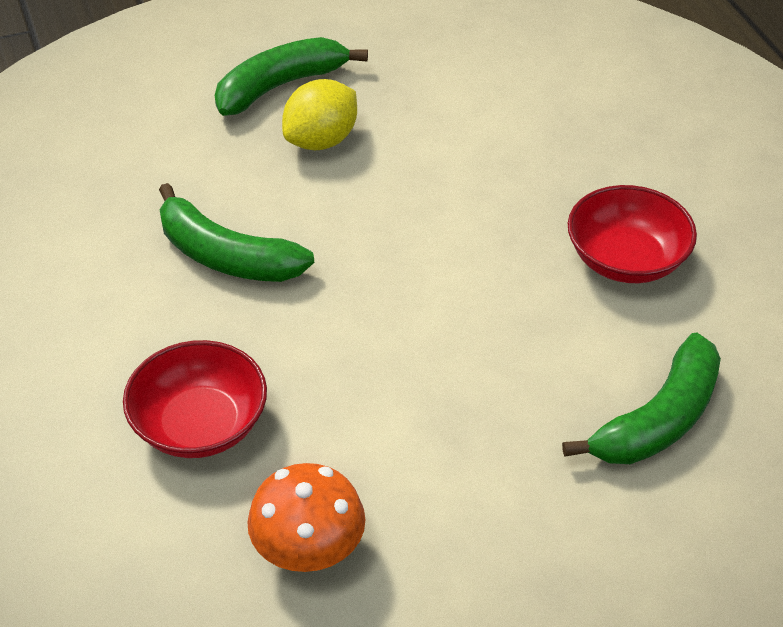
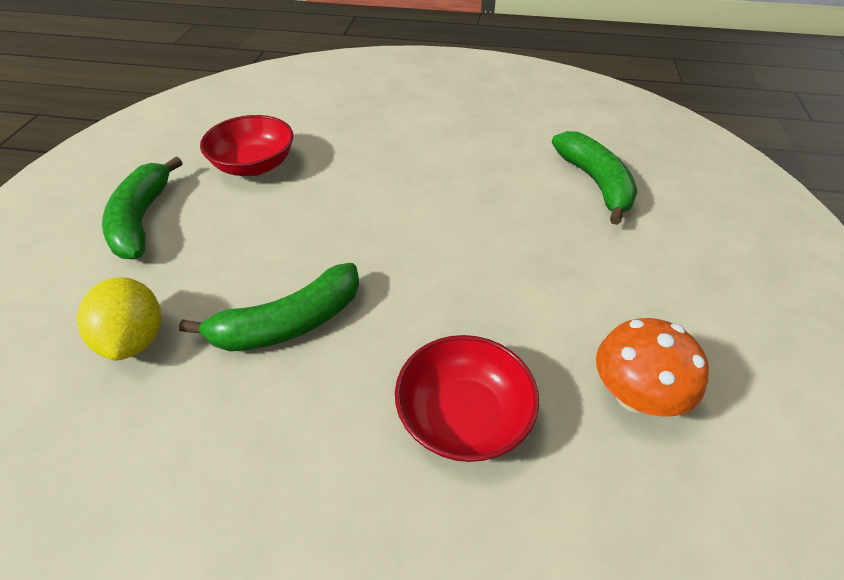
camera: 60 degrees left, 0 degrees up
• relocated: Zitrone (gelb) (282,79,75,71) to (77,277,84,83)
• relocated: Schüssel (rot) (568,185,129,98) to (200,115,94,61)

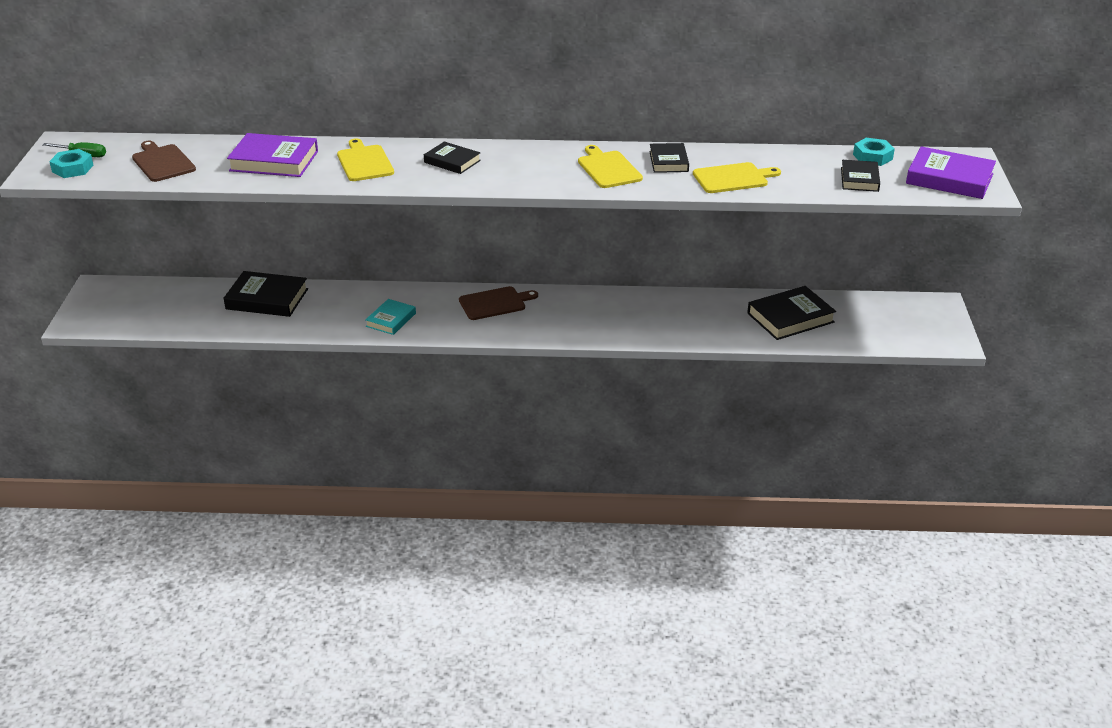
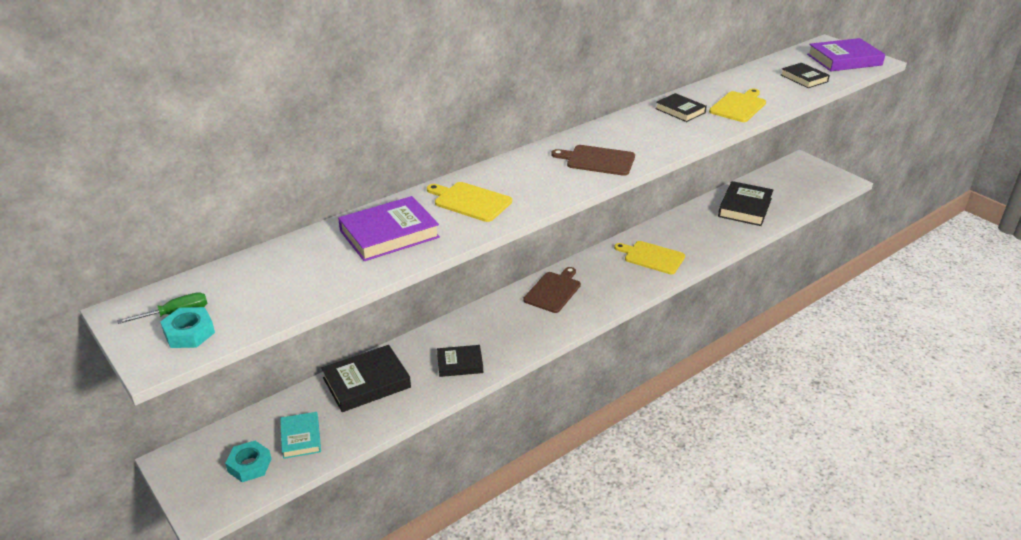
camera: 40 degrees left, 0 degrees up
• relocated: Sechskantmutter (türkis) (853,138,42,28) to (225,441,46,41)
• relocated: Buch (türkis) (365,299,51,36) to (280,412,41,47)
• relocated: Buch (schwarz) (424,142,57,32) to (437,345,46,32)
• relocated: Schneidebrett (braun) (132,141,64,41) to (551,145,84,31)
• relocated: Schneidebrett (gelb) (578,145,65,43) to (614,241,71,33)

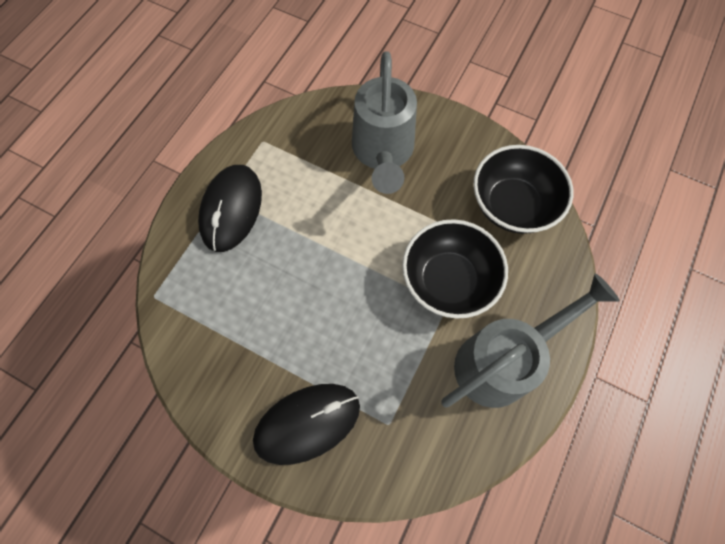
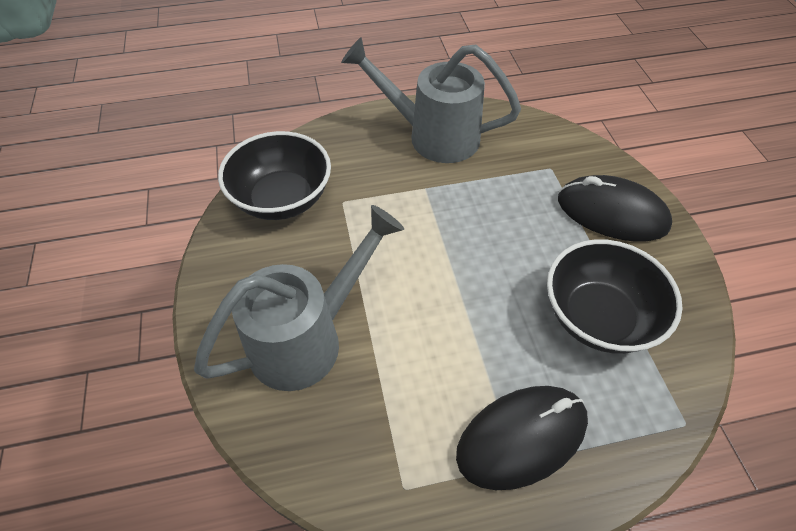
camera: 130 degrees left, 15 degrees down
• relocated: Schüssel (schwarz) (402,219,106,100) to (547,239,136,115)

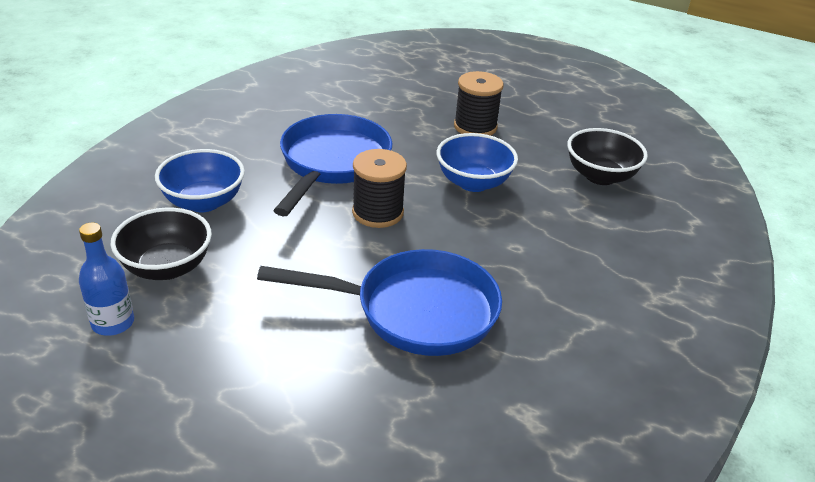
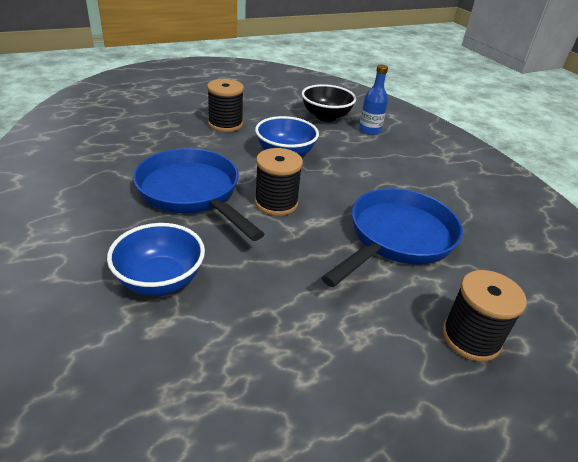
camera: 55 degrees left, 0 degrees up
• relocated: Flasche (blau) (79,223,55,113) to (359,65,29,70)
• appeared: Garnrolle (schwarz) (442,270,85,92)
• missing: Schüssel (schwarz) (110,208,102,72)

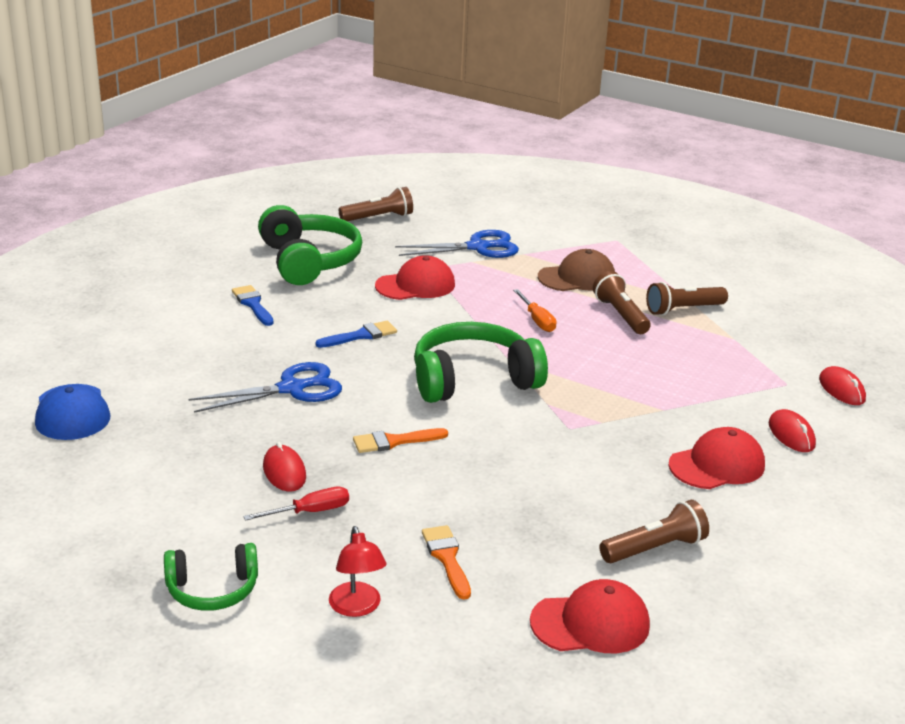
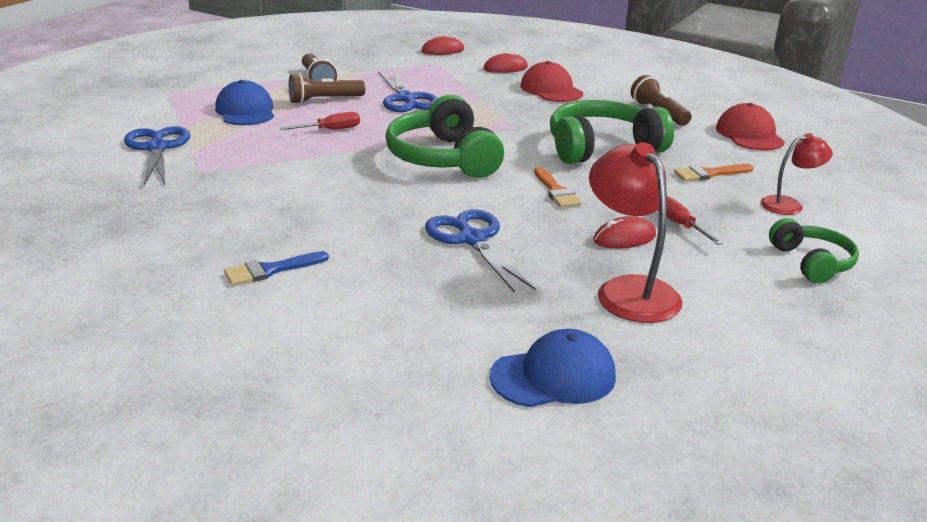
camera: 90 degrees left, 0 degrees up
• colour: Kappe (braun) (538,249,77,42) to Kappe (blau) (215,80,59,45)
• colour: Schraubenzieher (orange) (513,289,44,43) to Schraubenzieher (rot) (280,112,80,18)
• appeared: Schere (blau) (378,69,60,43)
• relocated: Kopfhörer (grün) (258,205,104,80) to (550,100,124,64)
• appeared: Lampe (rot) (589,142,94,181)
• missing: Pinsel (blau) (316,321,81,27)
• missing: Taschenlampe (braun) (339,187,74,34)
• missing: Kappe (rot) (375,255,80,45)

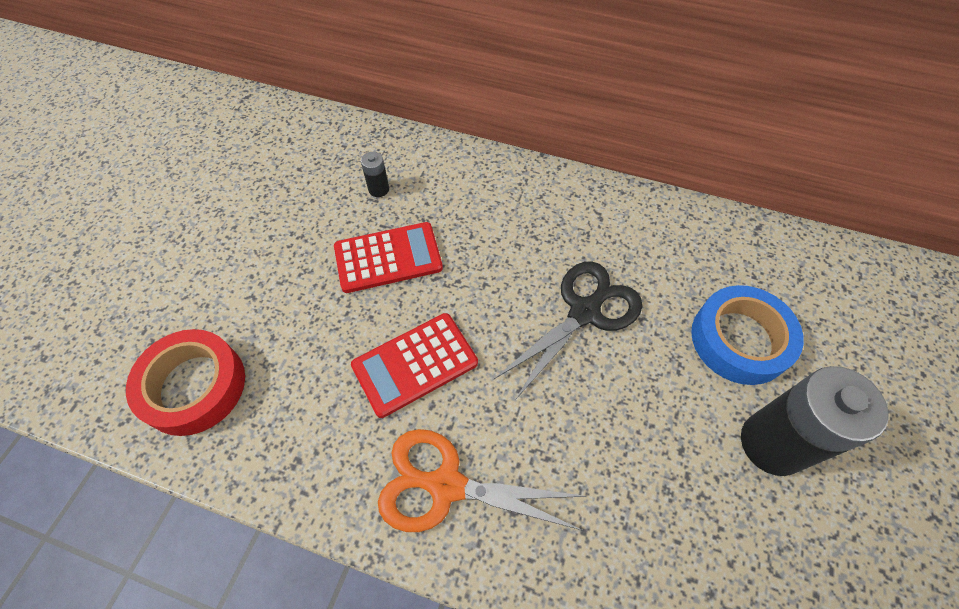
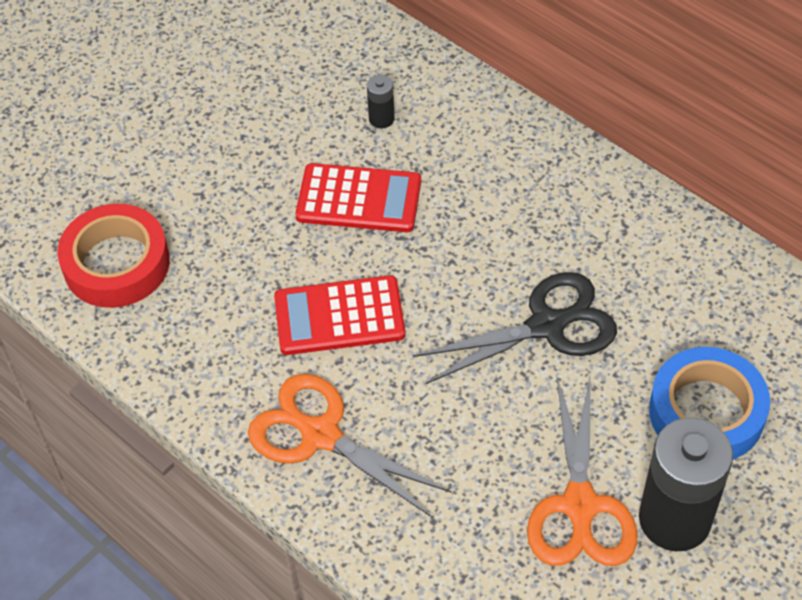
camera: 25 degrees right, 5 degrees down
• appeared: Schere (orange) (527,377,110,189)

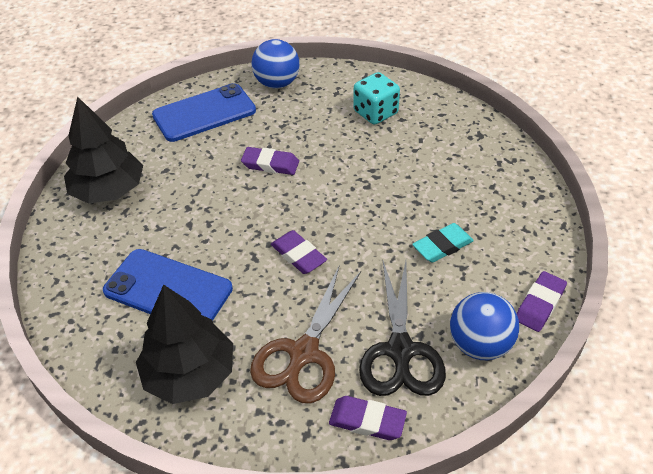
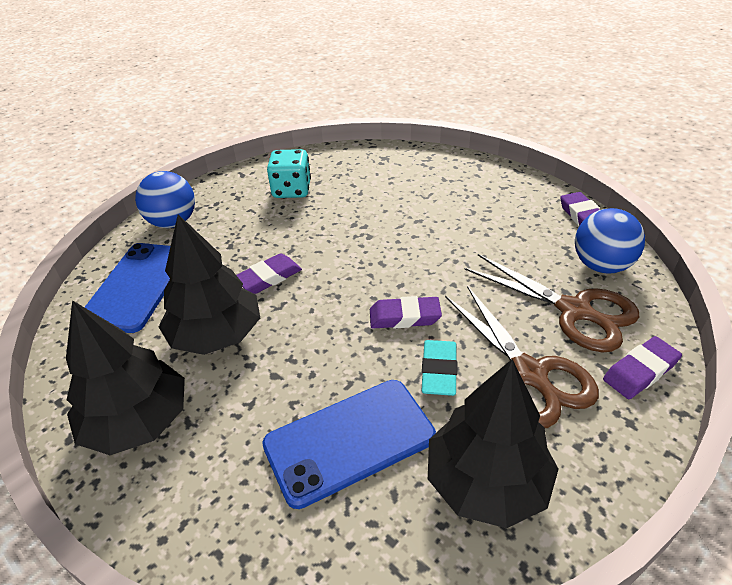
camera: 50 degrees left, 5 degrees down
• appeared: Baum (schwarz) (159,214,101,141)
• relocated: Radiergummi (türkis) (412,223,62,40) to (421,340,36,56)
• colour: Schere (schwarz) (359,261,87,135) to Schere (braun) (465,254,174,98)

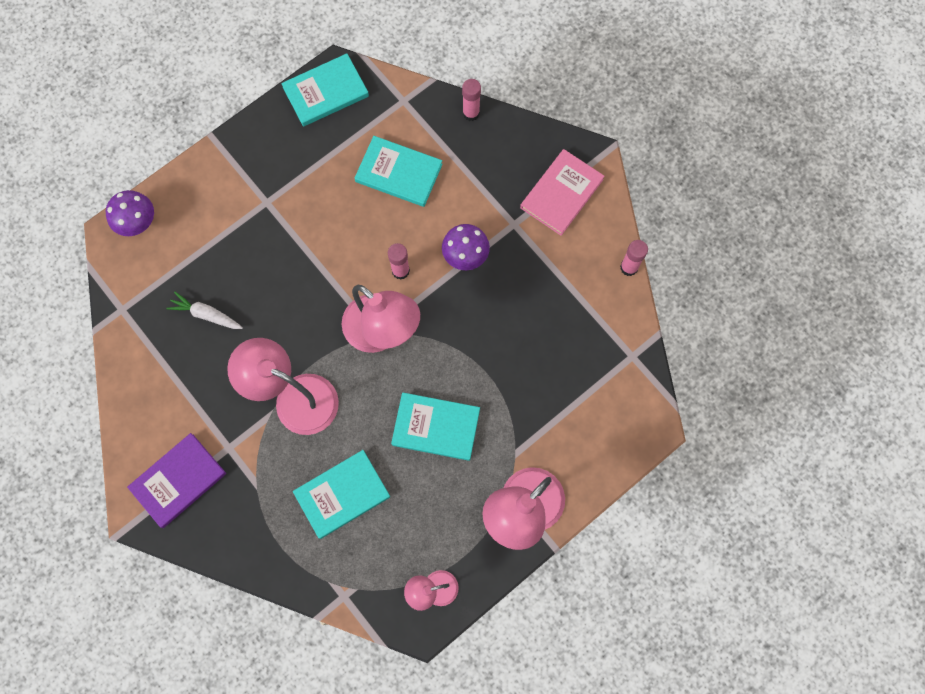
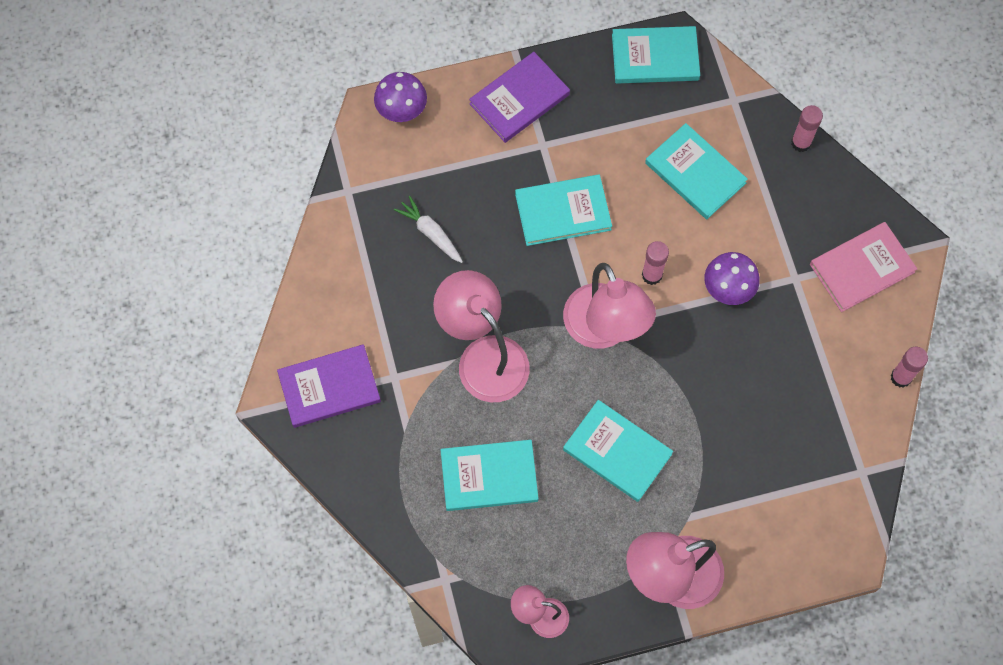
camera: 25 degrees right, 5 degrees down
• appeared: Buch (lila) (469,52,101,91)
• appeared: Buch (türkis) (515,174,97,72)

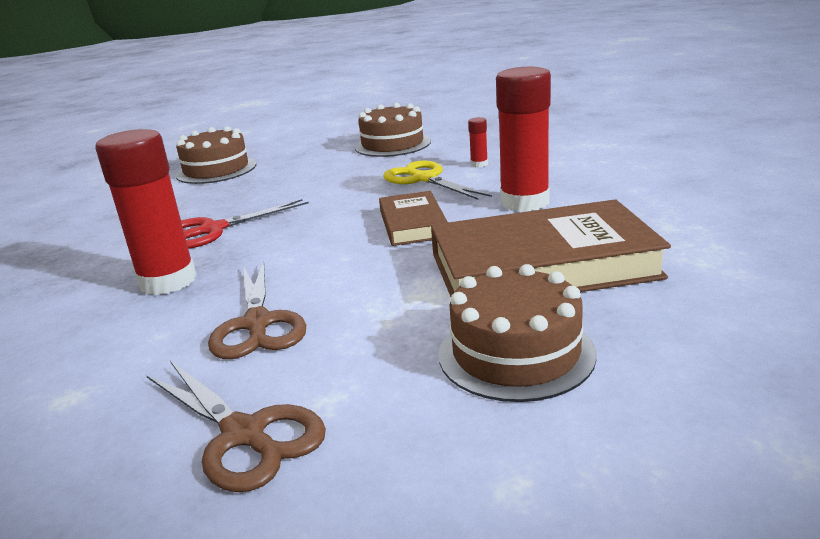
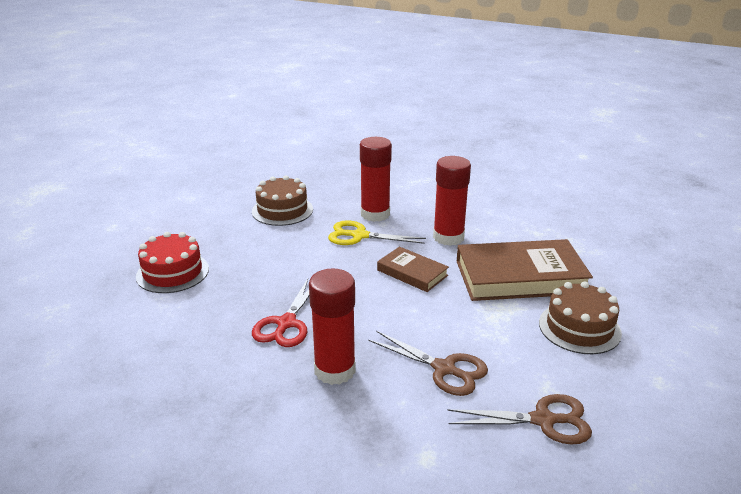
camera: 45 degrees left, 5 degrees up
• colour: Kuchen (braun) (176,126,80,58) to Kuchen (rot) (136,232,73,61)
• size: Klebestift (rot) (468,117,20,51) = (360,137,32,85) x2.39
• spun: Buch (braun) (431,199,240,98) = (457,239,136,62) 45 degrees clockwise

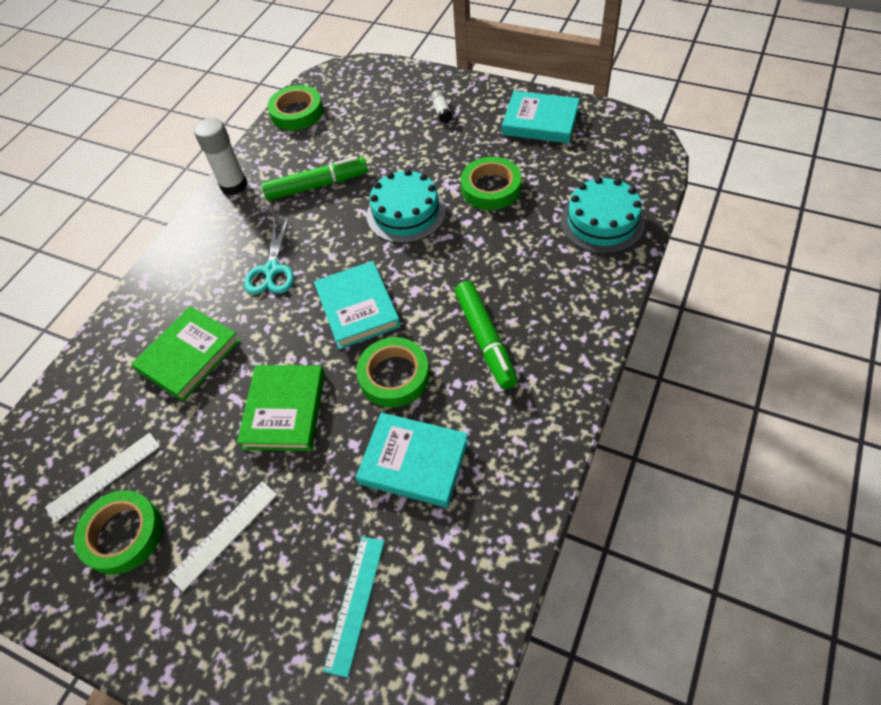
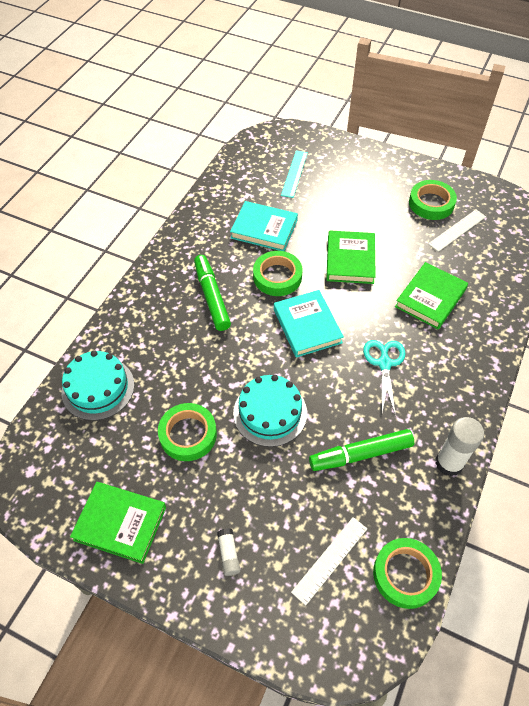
camera: 175 degrees right, 0 degrees up
• colour: Buch (türkis) (502,91,78,52) to Buch (grün) (70,482,96,82)
• relocated: Lineal (weiß) (168,482,109,110) to (291,517,76,89)

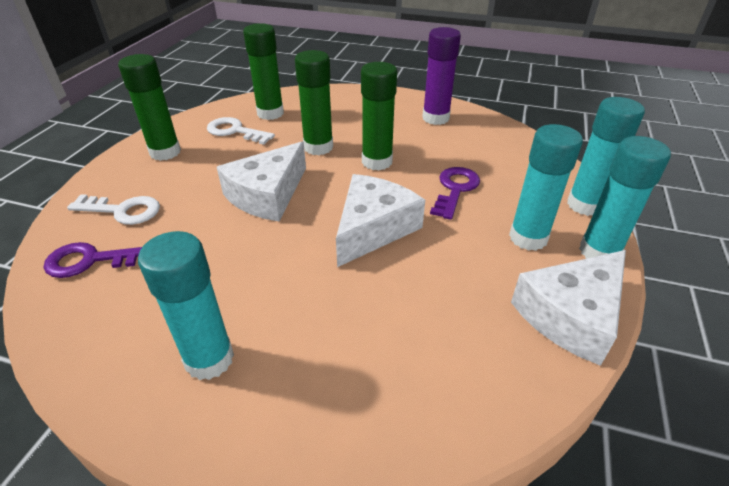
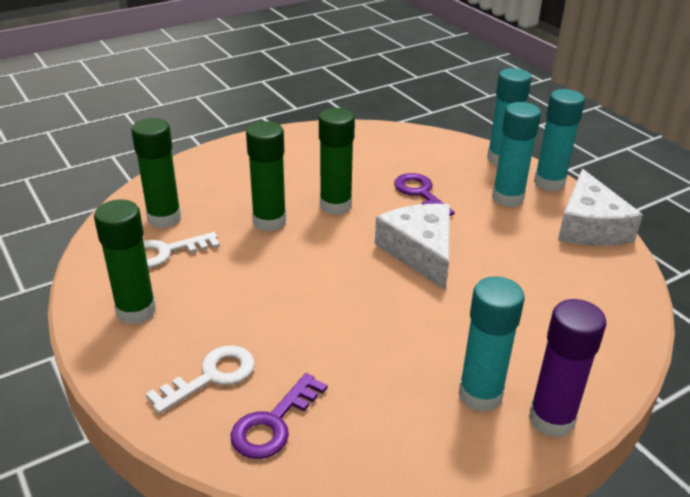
camera: 50 degrees left, 5 degrees down
• relocated: Klebestift (lila) (422,27,39,98) to (529,299,77,139)
• missing: Käse (weiß) (217,142,89,79)

